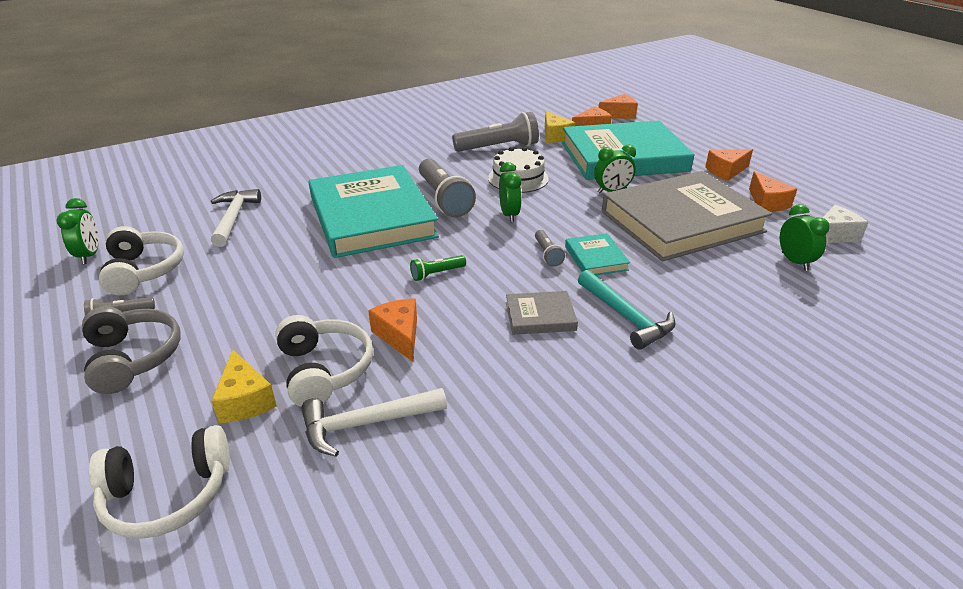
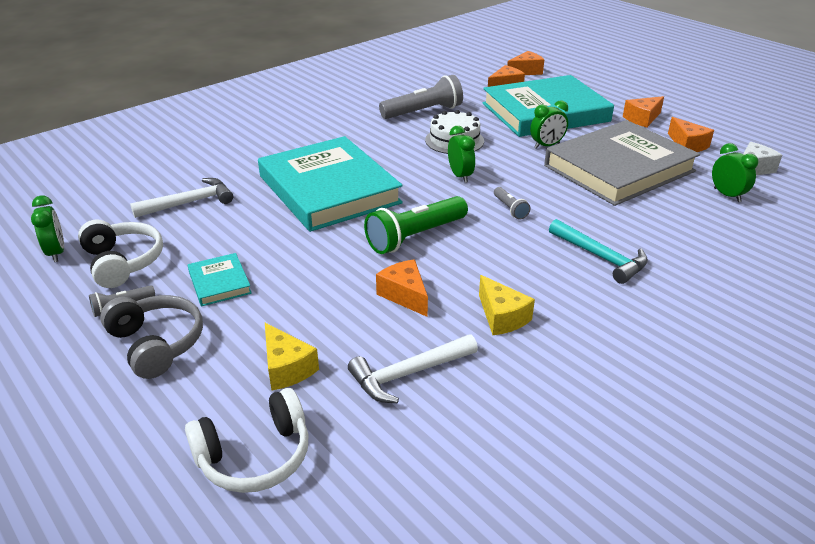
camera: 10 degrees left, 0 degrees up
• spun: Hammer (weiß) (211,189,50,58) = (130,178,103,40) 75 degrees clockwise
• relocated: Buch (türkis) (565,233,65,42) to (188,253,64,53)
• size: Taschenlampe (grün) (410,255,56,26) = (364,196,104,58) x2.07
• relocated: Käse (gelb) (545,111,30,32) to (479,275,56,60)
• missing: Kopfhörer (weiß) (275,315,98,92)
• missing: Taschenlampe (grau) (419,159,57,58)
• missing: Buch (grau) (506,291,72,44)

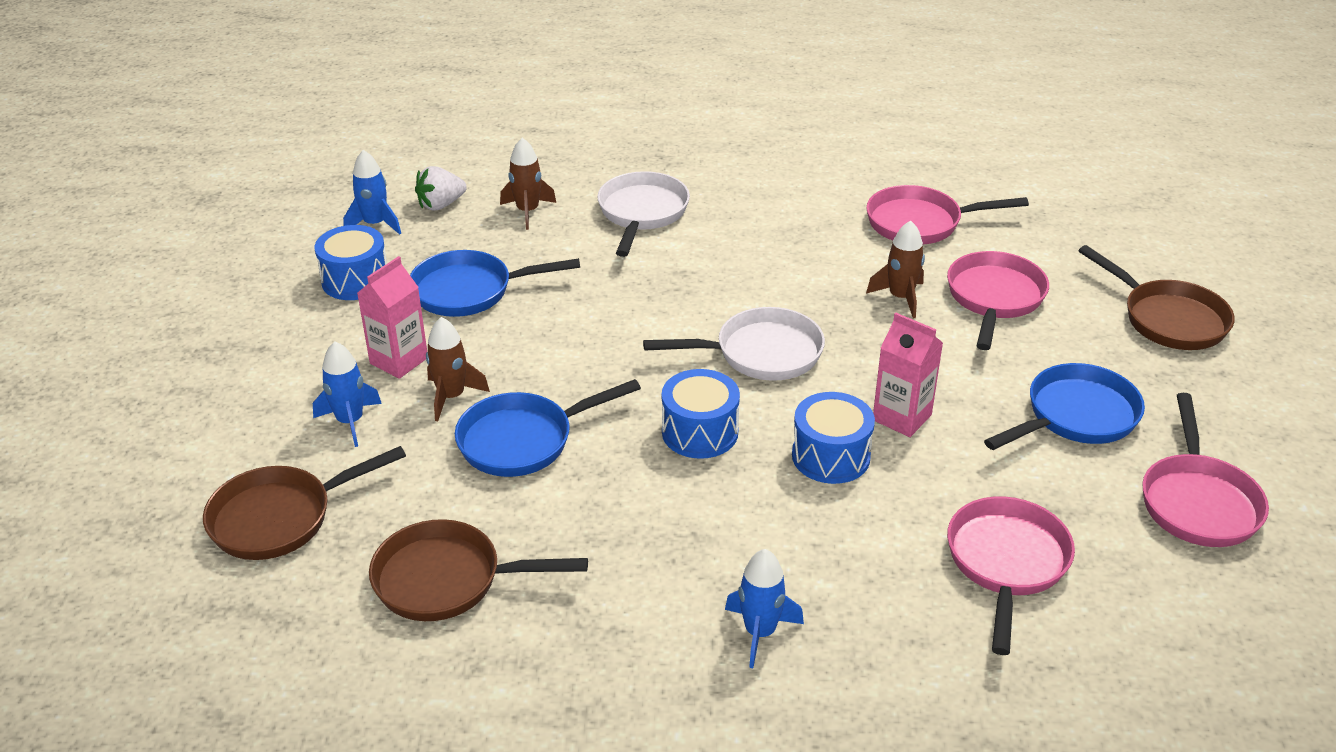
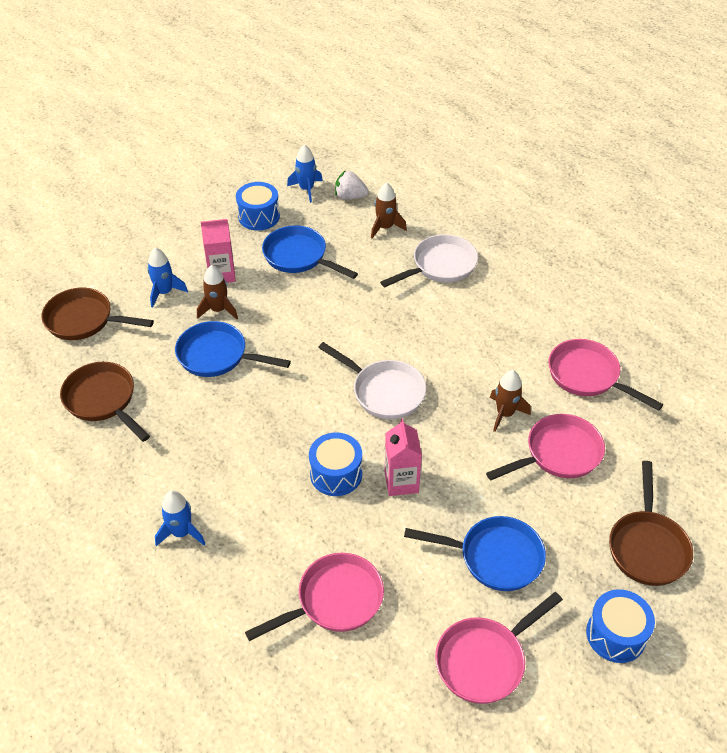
camera: 45 degrees right, 10 degrees up
• relocated: Trommel (blau) (662,369,78,90) to (586,589,69,74)

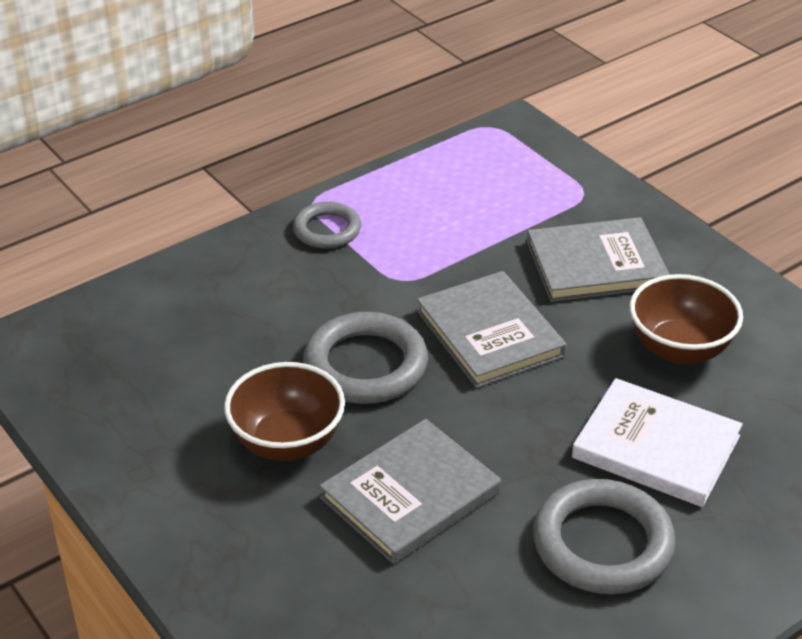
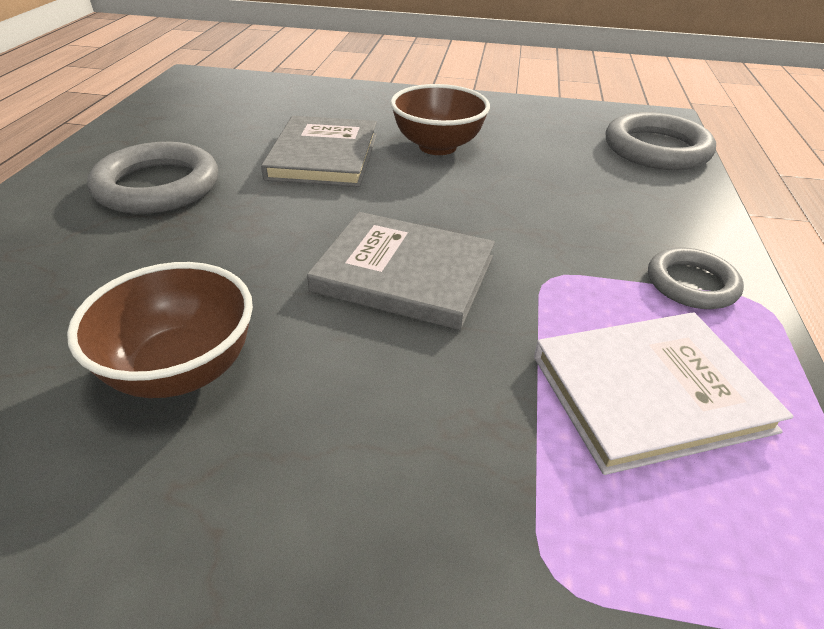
camera: 135 degrees right, 0 degrees up
• relocated: Buch (weiß) (572,378,171,129) to (534,312,259,163)
• relocated: Ring (grau) (303,312,125,92) to (606,112,110,58)
• missing: Buch (grau) (527,217,143,85)

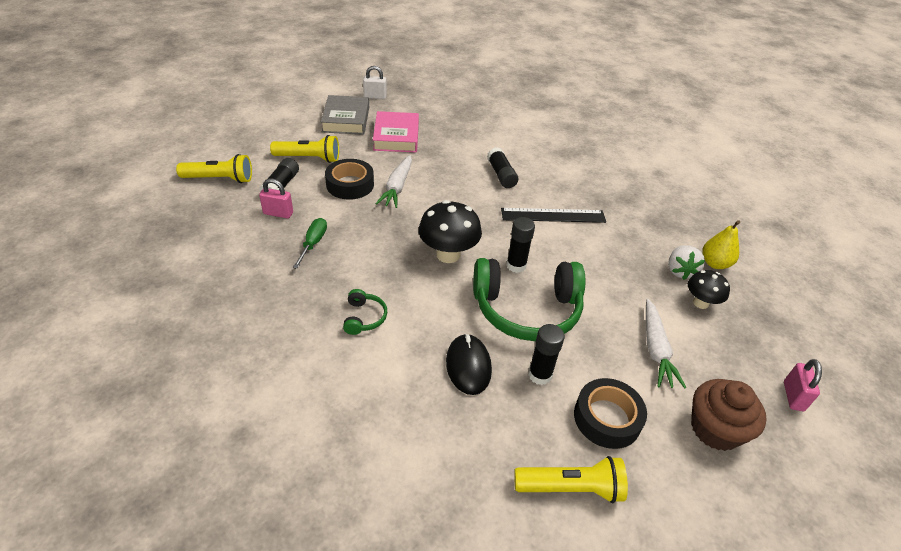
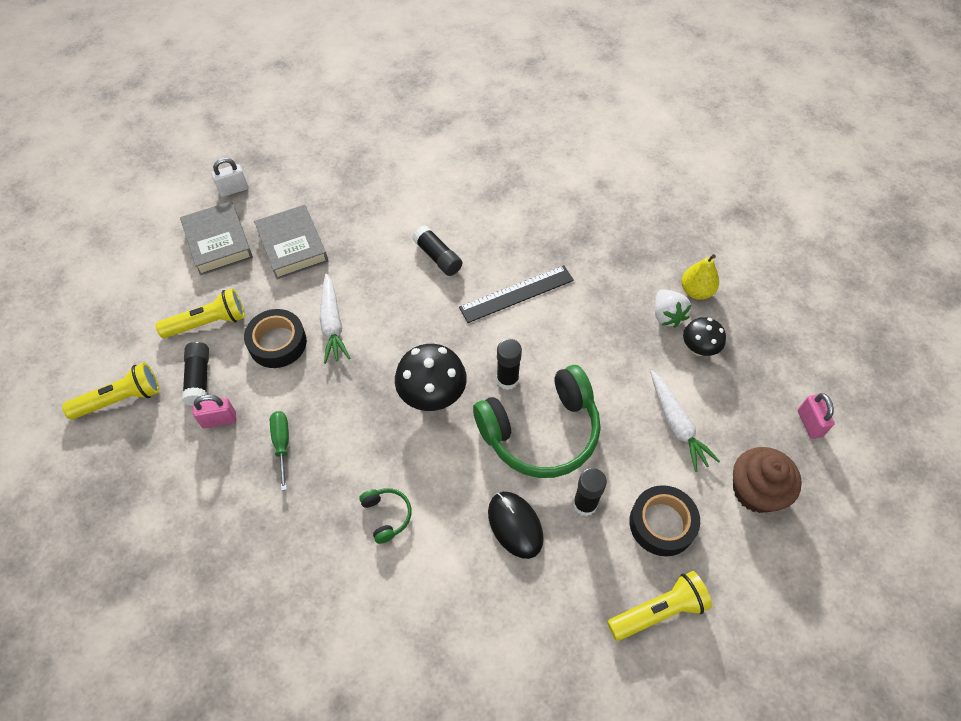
camera: 20 degrees left, 15 degrees up
• colour: Buch (rosa) (373,111,46,42) to Buch (grau) (254,205,74,74)

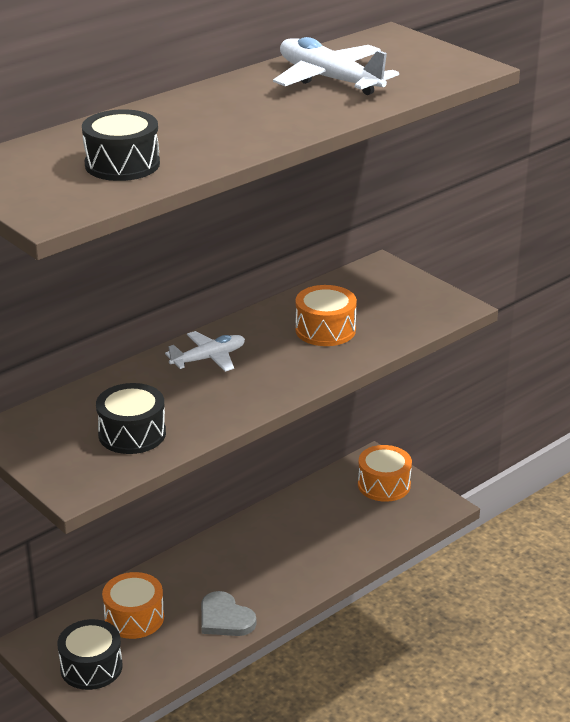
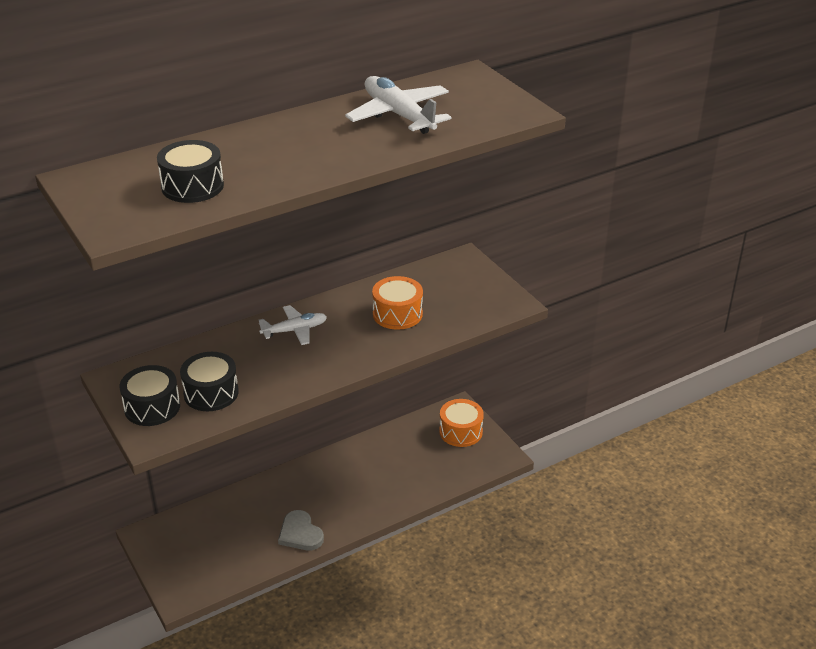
camera: 10 degrees right, 5 degrees up
• relocated: Trommel (schwarz) (57,619,66,71) to (119,365,61,61)
• missing: Trommel (orange) (102,572,62,67)

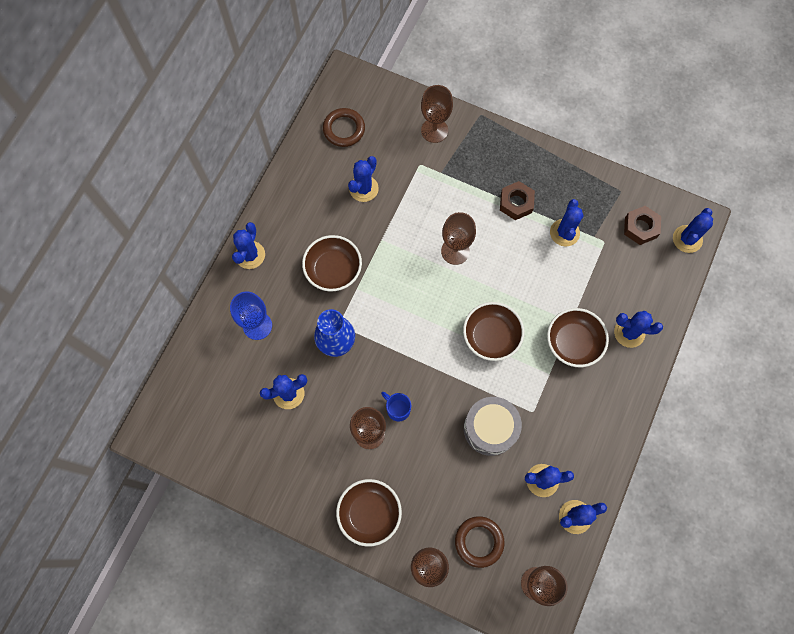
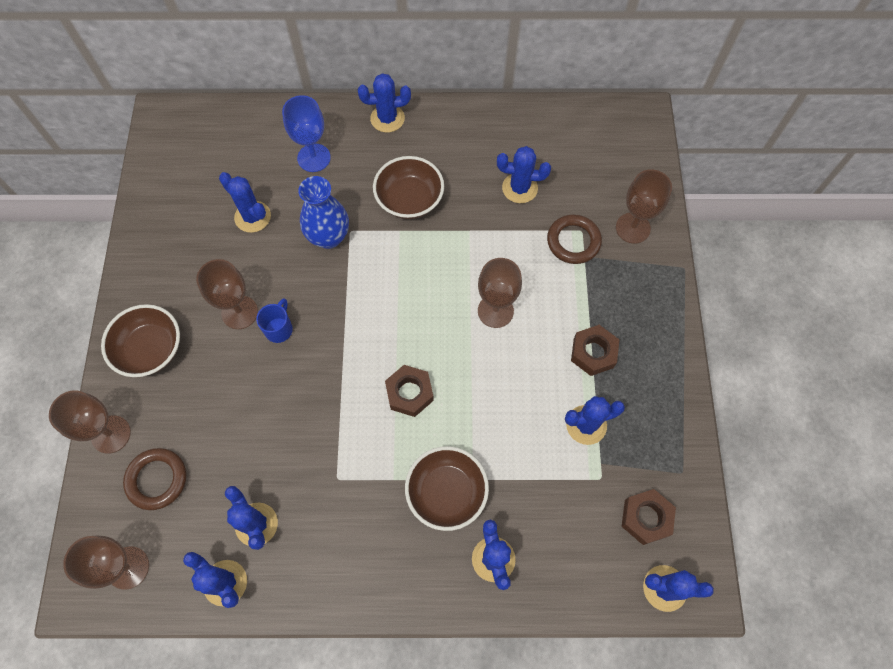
camera: 65 degrees right, 5 degrees down
• exchanged: Schüssel (braun) (463,302,61,59) to Sechskantmutter (braun) (385,365,49,52)
• relocated: Ring (braun) (323,108,42,39) to (547,214,55,50)
• missing: Trommel (grau) (464,397,58,59)

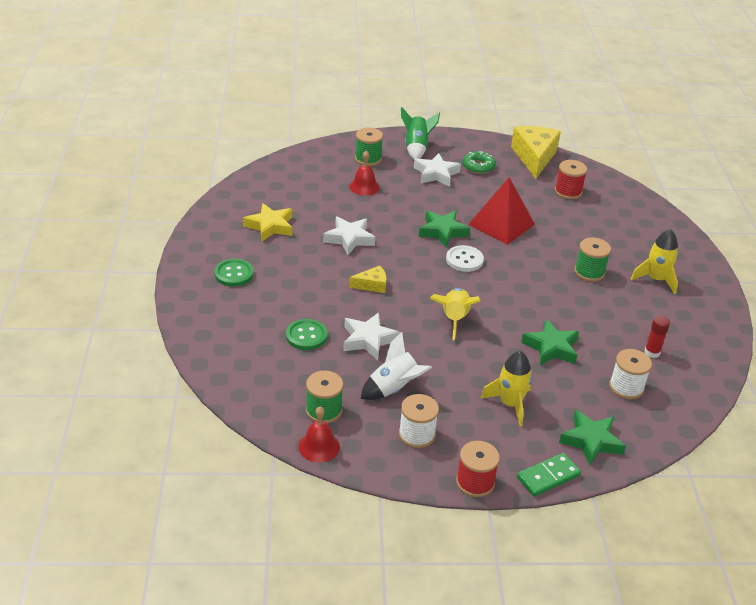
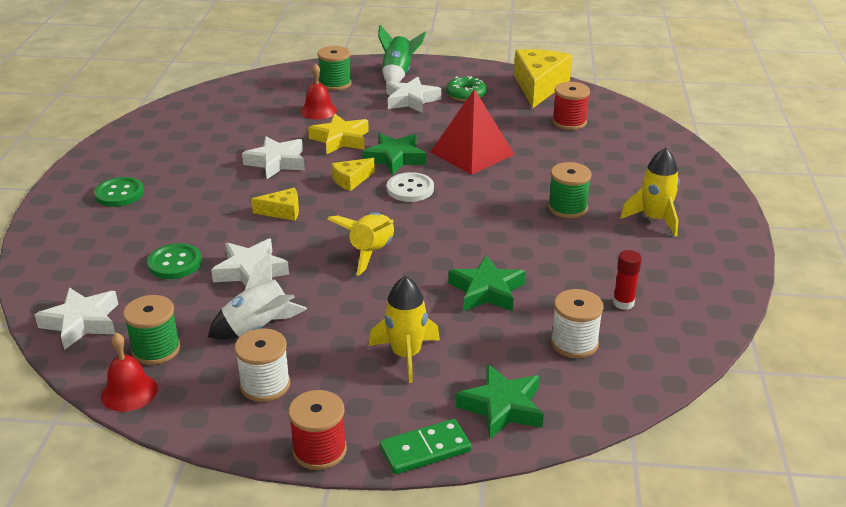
camera: 10 degrees right, 5 degrees down
• appeared: Stern (weiß) (35,287,83,63)
• relocated: Stern (gelb) (243,203,49,38) to (308,114,61,40)
• appeared: Käse (gelb) (331,158,44,33)

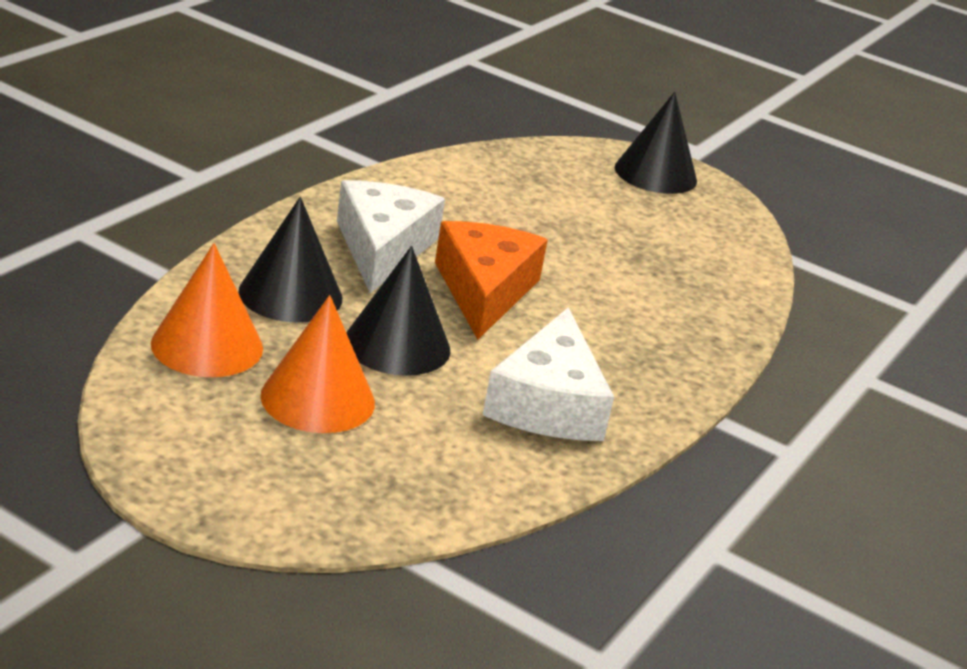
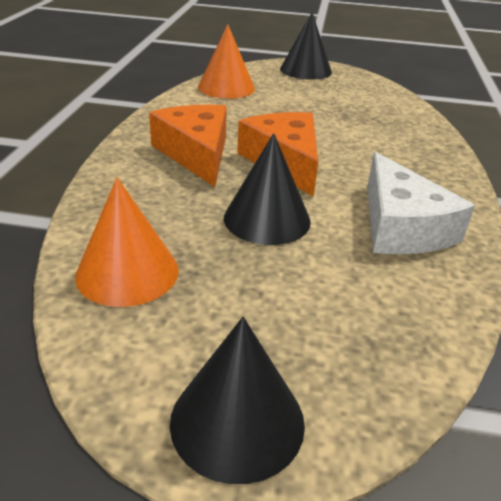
camera: 20 degrees left, 5 degrees up
• colour: Käse (weiß) (337,180,108,113) to Käse (orange) (149,105,78,82)
• relocated: Kegel (schwarz) (238,197,104,126) to (170,317,135,167)
• relocated: Kegel (orange) (260,295,115,138) to (198,24,57,75)

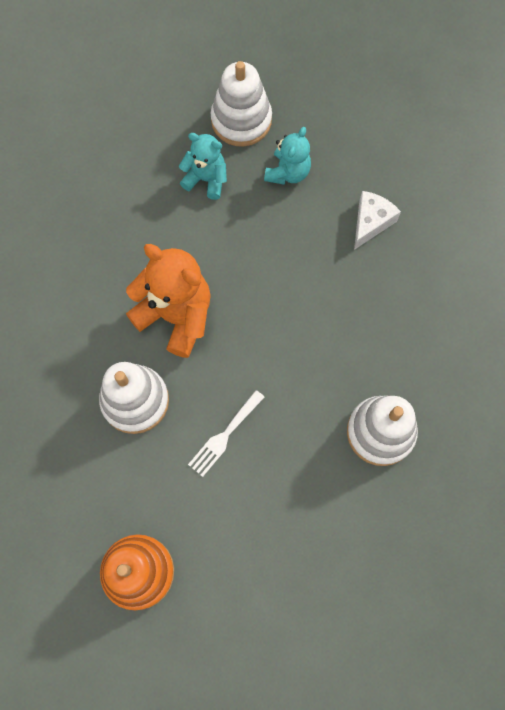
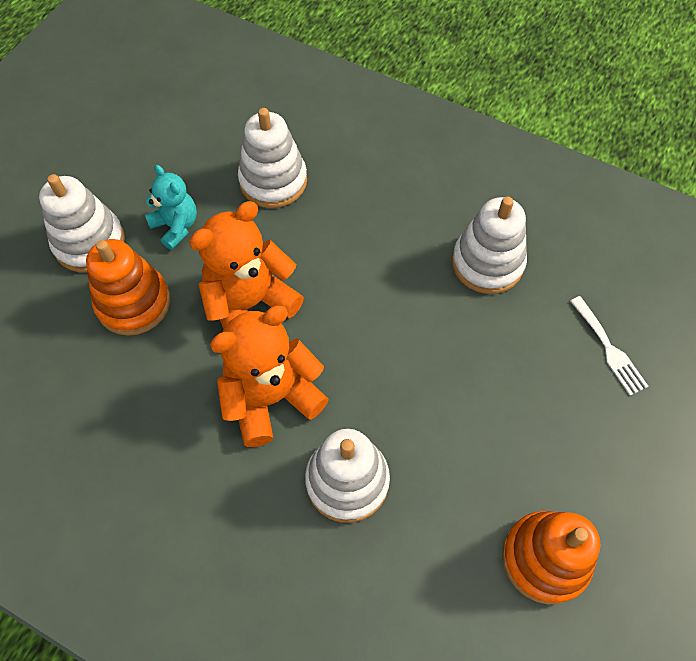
camera: 65 degrees left, 10 degrees down
• exchanged: Teddybär (türkis) (179,133,48,67) to Stapelspielzeug (orange) (86,239,84,97)
• appeared: Teddybär (orange) (189,201,115,128)
• exchanged: Käse (weiß) (354,191,47,59) to Stapelspielzeug (weiß) (238,108,69,100)
• relocated: Gabel (weiß) (188,390,76,87) to (570,296,78,99)

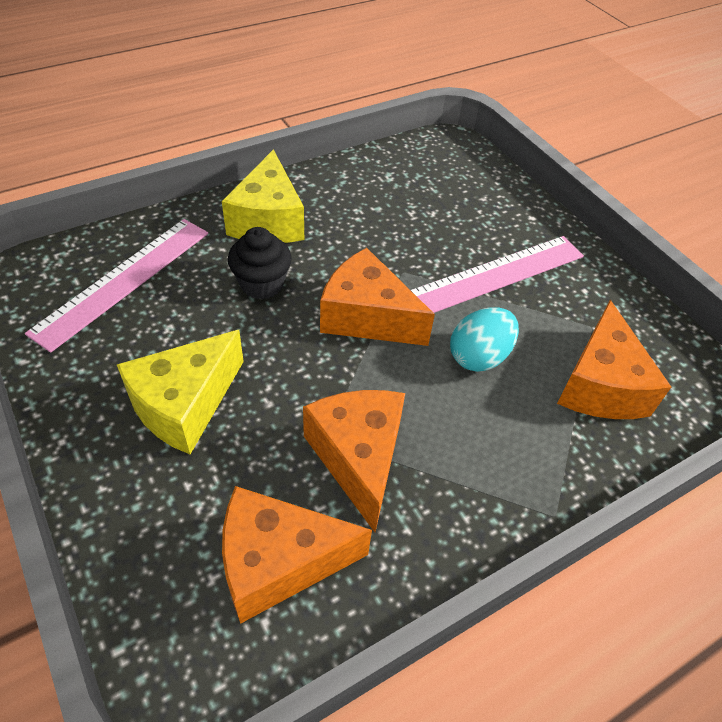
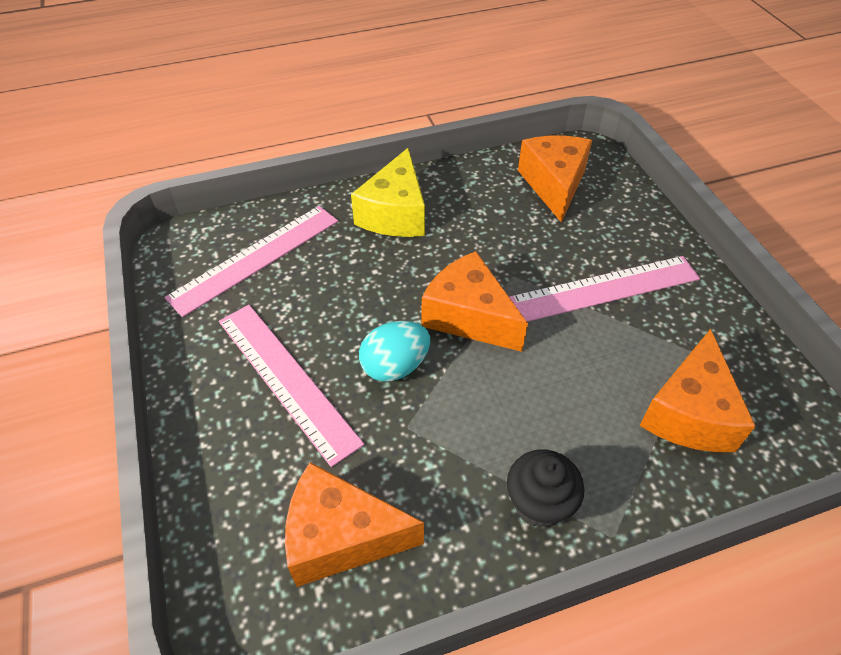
camera: 15 degrees right, 0 degrees up
• exchanged: Käse (gelb) (116,330,128,124) to Lineal (rosa) (219,305,145,162)
• relocated: Ei (türkis) (450,307,69,65) to (359,321,71,60)
• relocated: Muffin (schwarz) (228,227,64,73) to (507,450,78,78)
• relocated: Käse (orange) (303,390,102,142) to (518,136,74,87)

